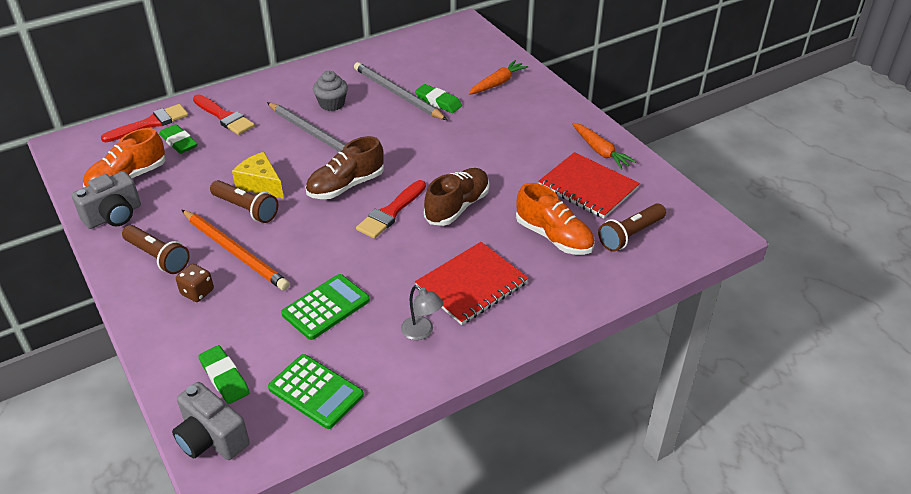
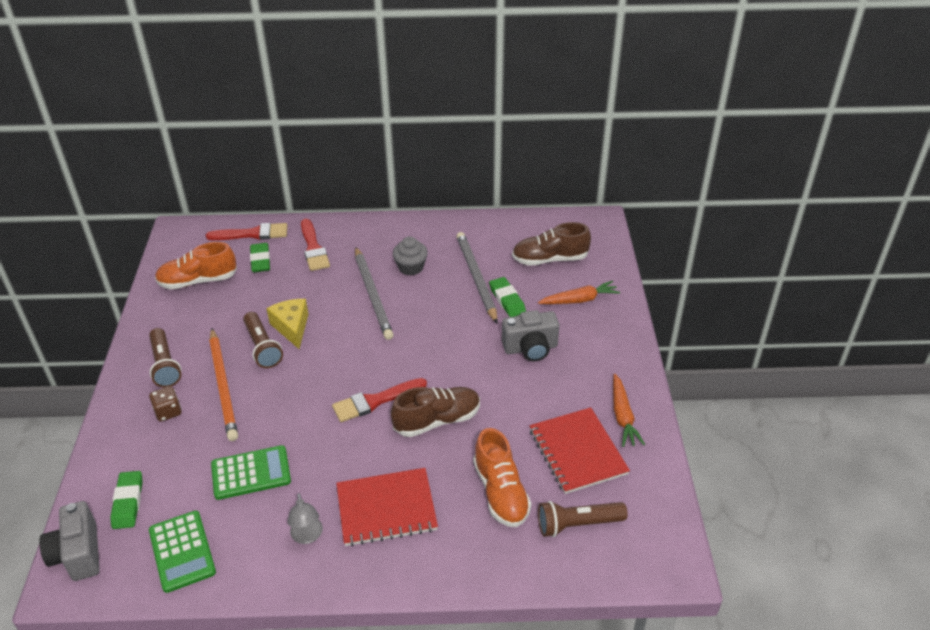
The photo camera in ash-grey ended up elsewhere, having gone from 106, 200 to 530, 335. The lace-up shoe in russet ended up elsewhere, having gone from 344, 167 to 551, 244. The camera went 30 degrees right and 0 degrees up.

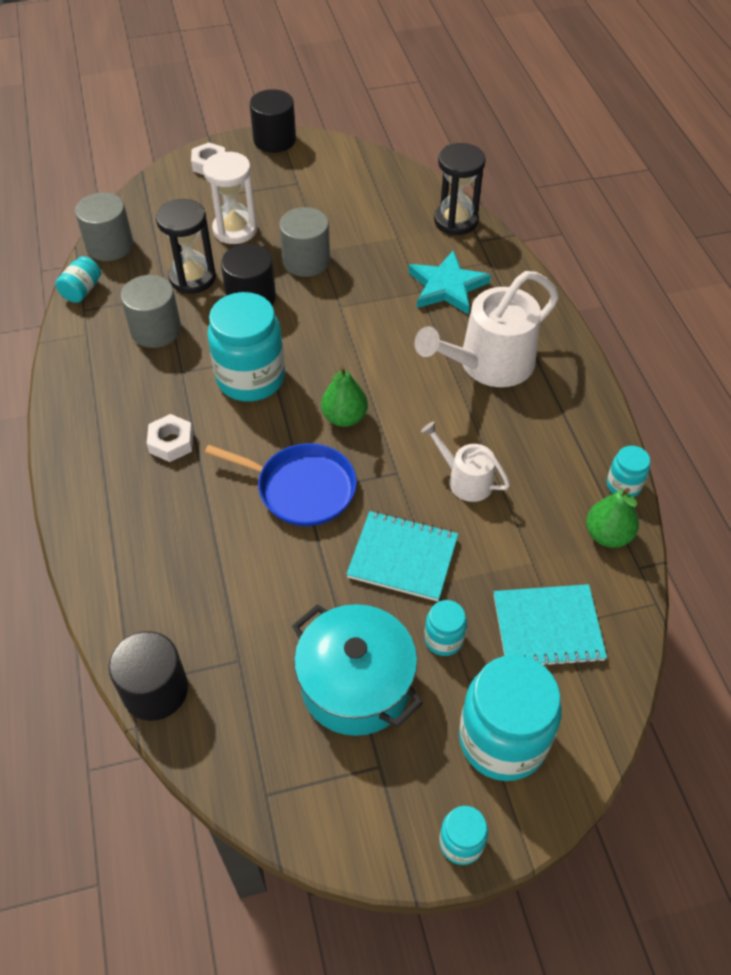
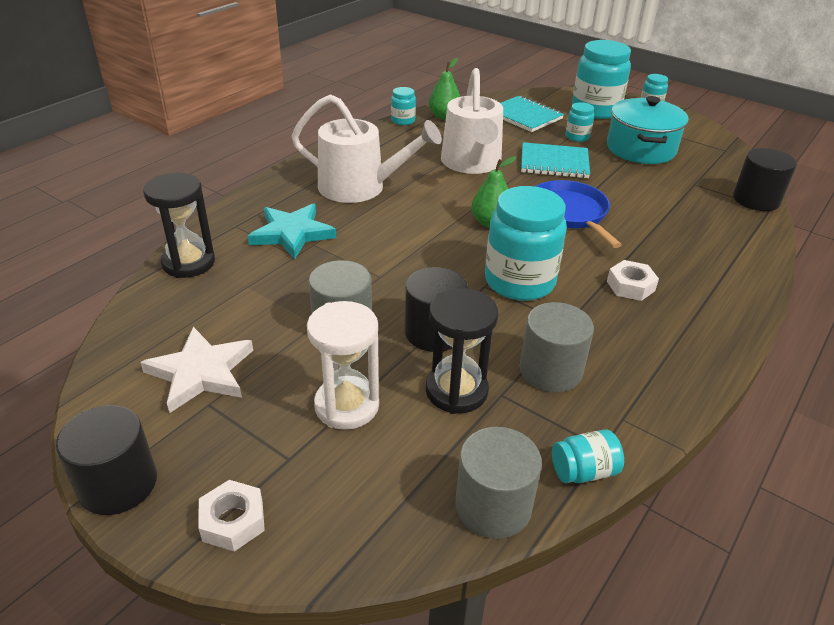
The second view gained the star shape in white at 196, 370. The size of the watering pot in white at 465, 461 changed by a factor of 1.85. The notebook in turquoise at 402, 556 ended up facing another way, 60 degrees counterclockwise from before. The camera went 130 degrees left and 15 degrees down.

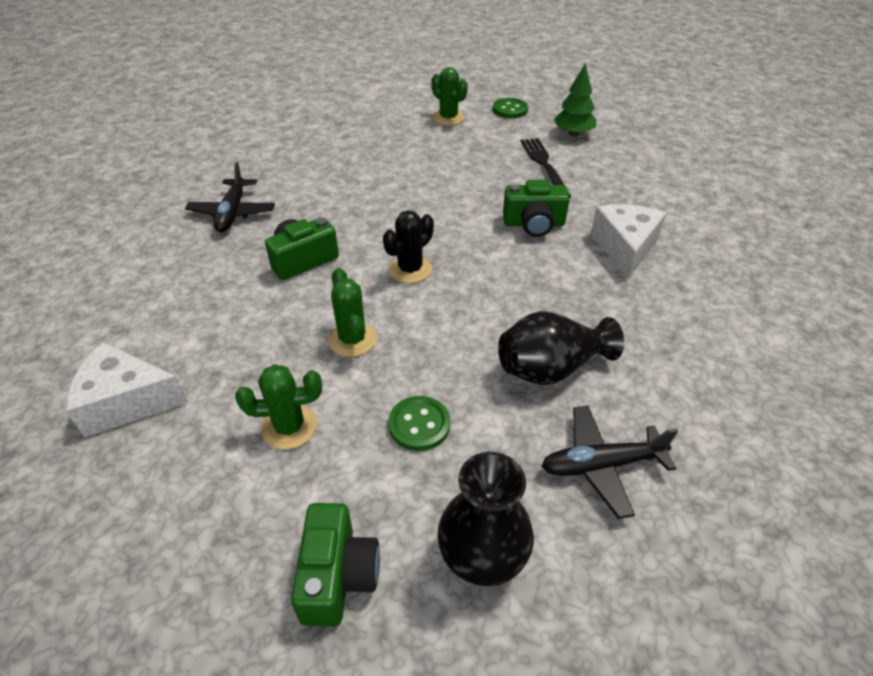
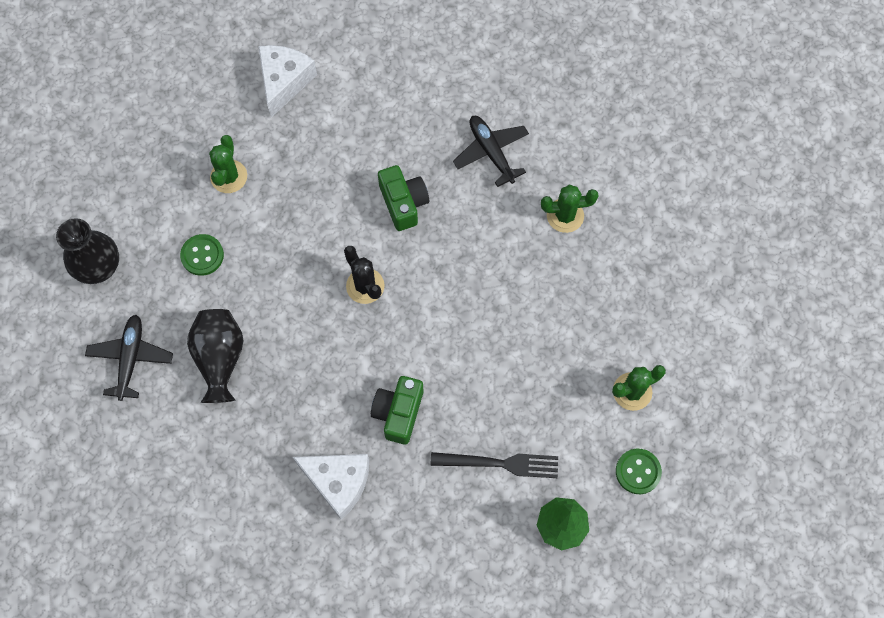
The aeroplane in black at 230, 197 ended up facing another way, 45 degrees clockwise from before. The saguaro cactus in emerald ended up elsewhere, having gone from 352, 312 to 569, 209. The second view lost the photo camera in emerald at 335, 564. The camera went 105 degrees right and 25 degrees up.

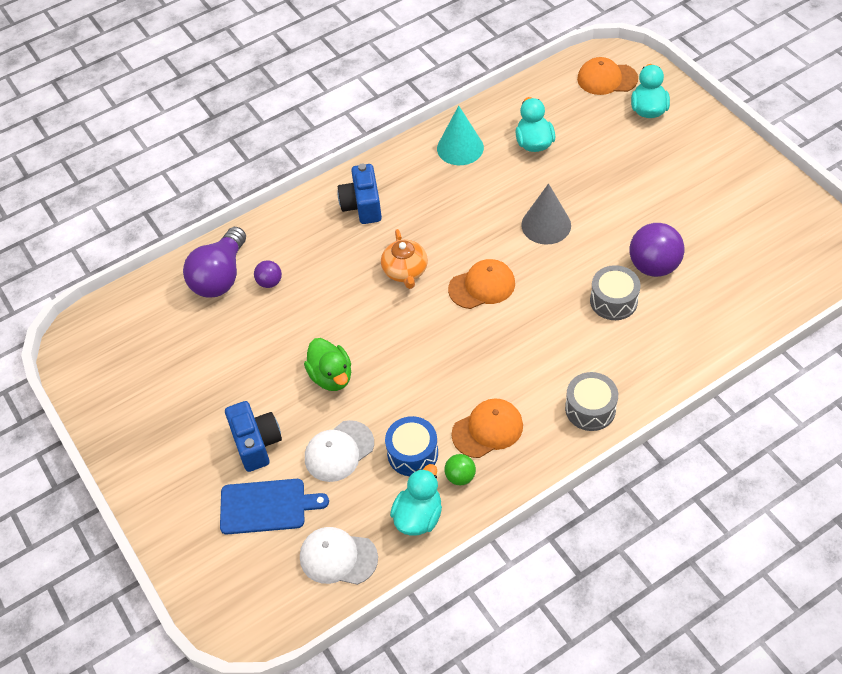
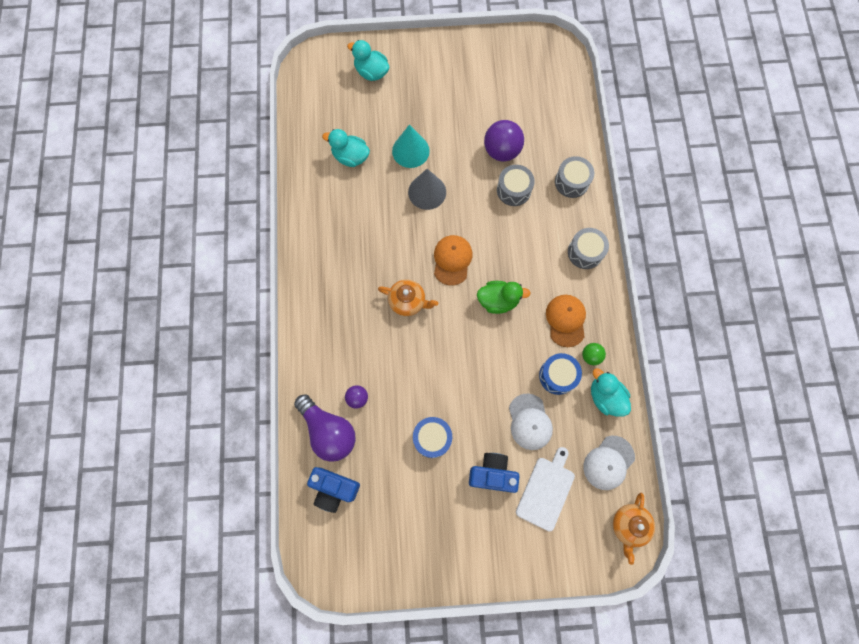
The photo camera in royal blue ended up elsewhere, having gone from 360, 194 to 333, 490. The cone shape in turquoise ended up elsewhere, having gone from 460, 135 to 411, 146. The second view gained the snare drum in royal blue at 432, 437. The duck in emerald ended up elsewhere, having gone from 327, 364 to 504, 297. What was the cutting board in royal blue at 274, 506 turned into the cutting board in white at 545, 489. The second view gained the snare drum in ash-grey at 574, 177. The second view gained the china teapot in orange-coloured at 634, 529. The second view lost the peaked cap in orange-coloured at 607, 76. The camera went 65 degrees left and 20 degrees up.

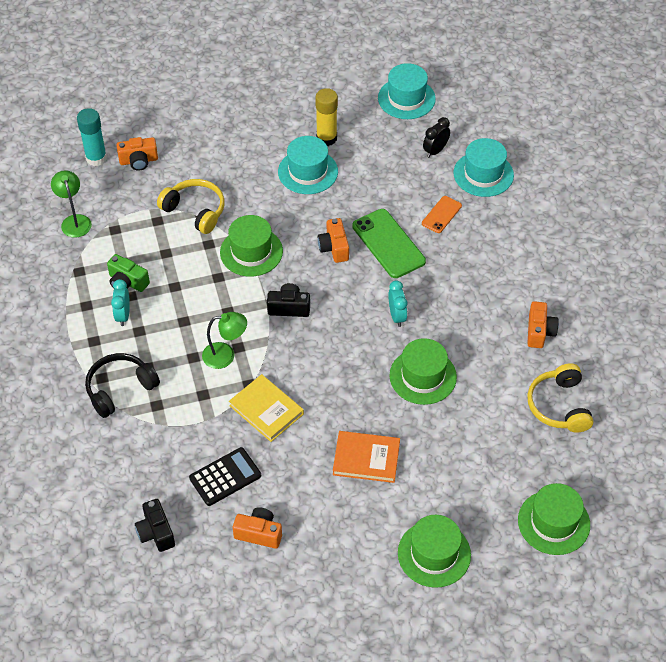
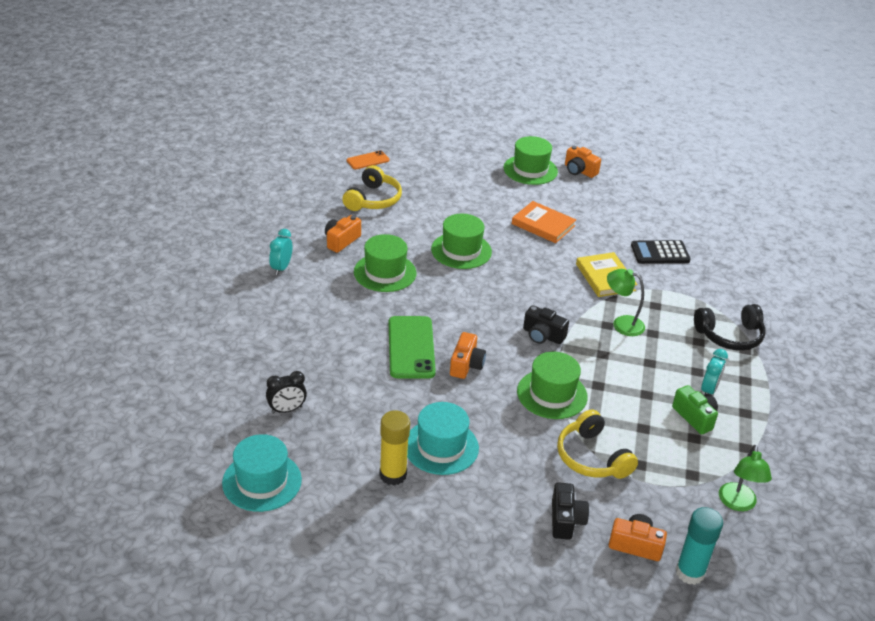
The clock in turquoise ended up elsewhere, having gone from 397, 303 to 280, 252. The smartphone in orange-coloured ended up elsewhere, having gone from 442, 214 to 368, 159. The top hat in emerald ended up elsewhere, having gone from 554, 519 to 385, 263. The photo camera in black ended up elsewhere, having gone from 155, 525 to 570, 511. The photo camera in orange-coloured ended up elsewhere, having gone from 257, 528 to 583, 162. The second view lost the top hat in turquoise at 484, 167. The camera went 155 degrees left and 15 degrees down.

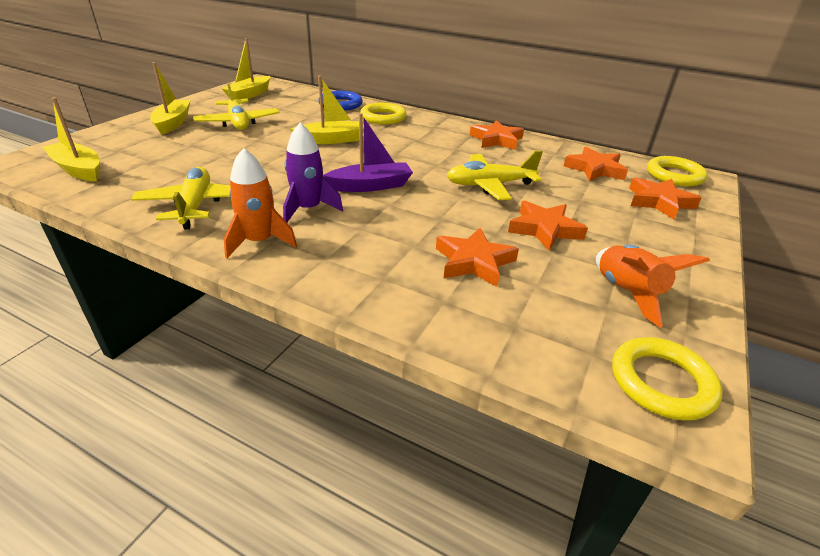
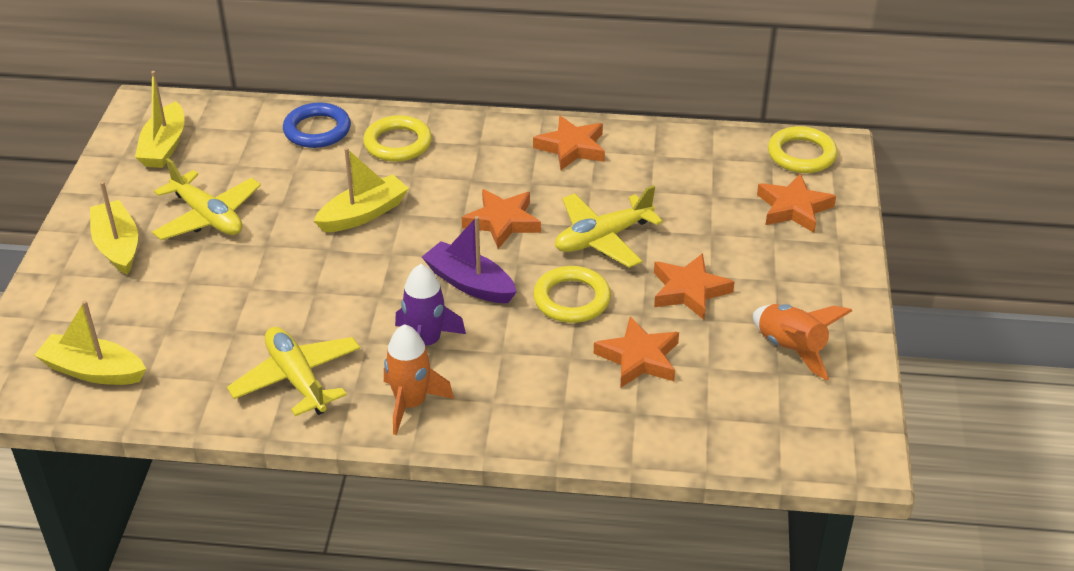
The toy boat in purple at 368, 152 ended up facing another way, 105 degrees counterclockwise from before. The star shape in orange-coloured ended up elsewhere, having gone from 596, 164 to 501, 219. The ring in yellow ended up elsewhere, having gone from 667, 379 to 572, 294. The camera went 20 degrees left and 5 degrees up.

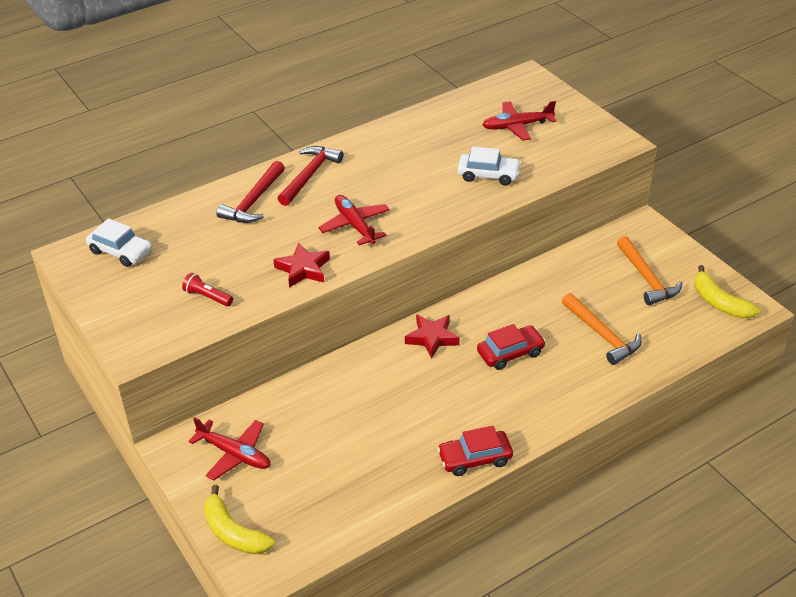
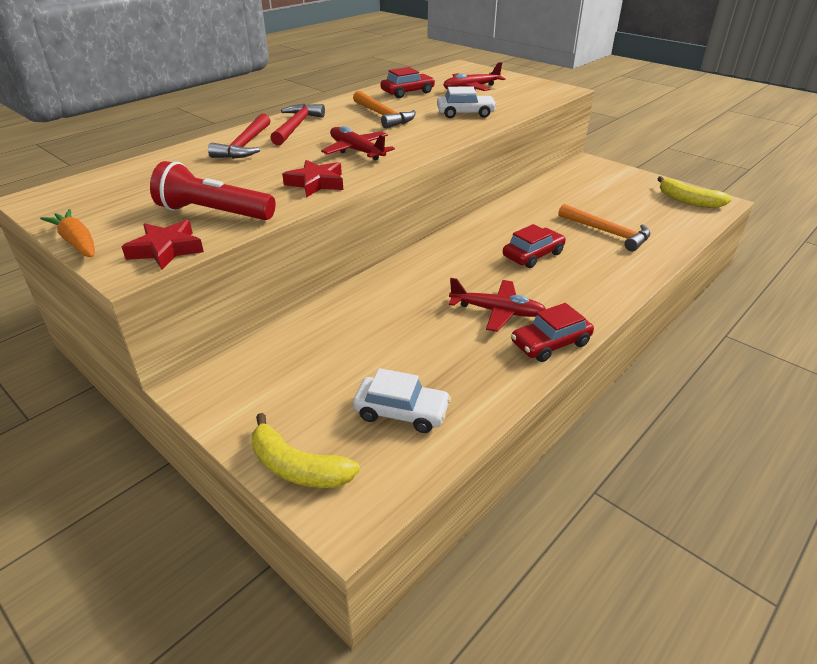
The second view gained the carrot in orange-coloured at 67, 233. The star shape in scarlet ended up elsewhere, having gone from 432, 336 to 163, 245. The size of the flashlight in scarlet at 207, 289 changed by a factor of 1.94. The claw hammer in orange-coloured ended up elsewhere, having gone from 649, 270 to 384, 110. The toy car in white ended up elsewhere, having gone from 119, 242 to 402, 400. The second view gained the toy car in scarlet at 408, 82. The aeroplane in scarlet ended up elsewhere, having gone from 230, 448 to 497, 305. The camera went 15 degrees left and 5 degrees down.

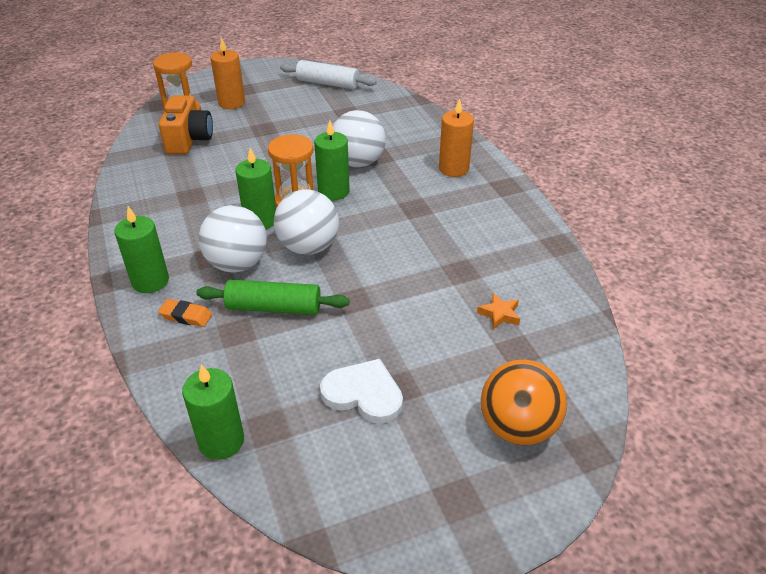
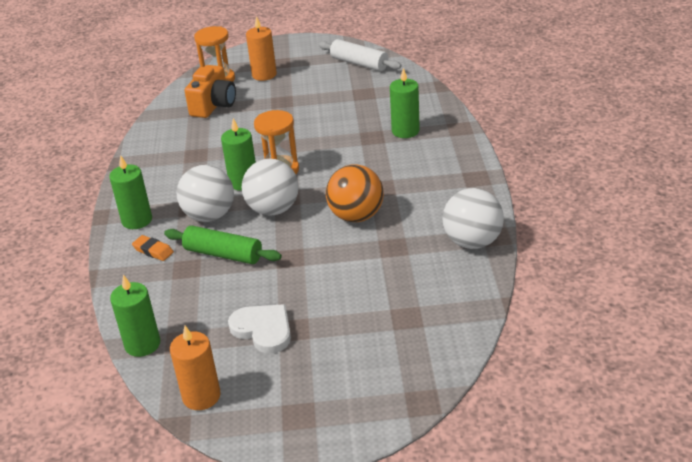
The pillar candle in orange-coloured ended up elsewhere, having gone from 456, 137 to 195, 368. The ball in orange-coloured ended up elsewhere, having gone from 524, 402 to 355, 193. The pillar candle in emerald ended up elsewhere, having gone from 332, 160 to 405, 103. The ball in white ended up elsewhere, having gone from 359, 138 to 473, 218. The second view lost the star shape in orange-coloured at 498, 311. The camera went 20 degrees right and 5 degrees down.

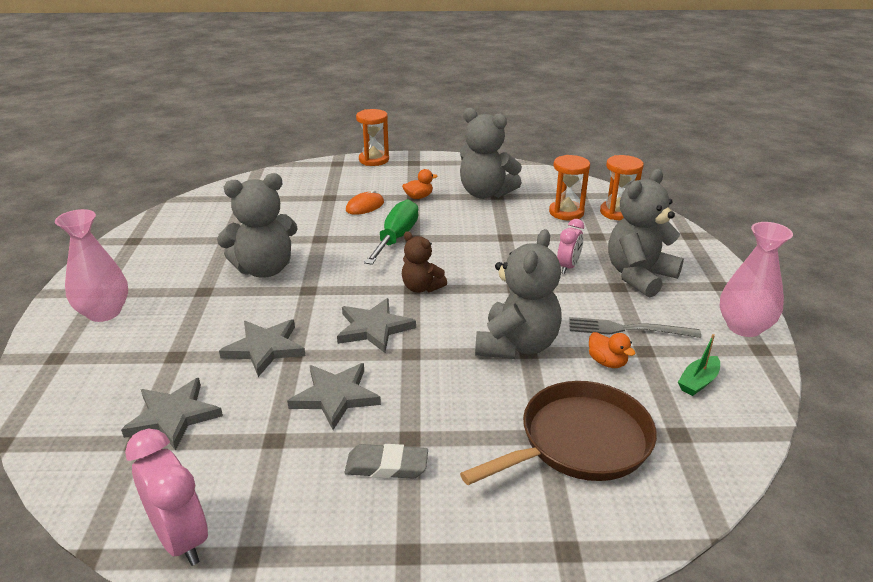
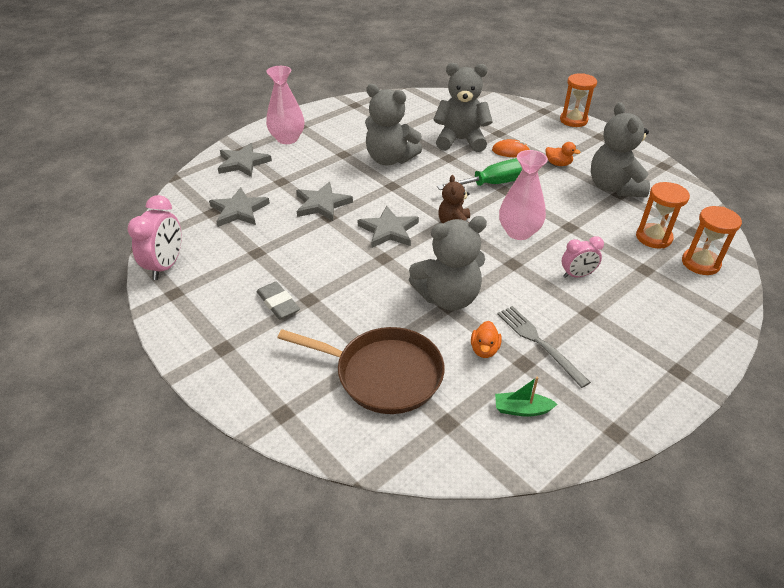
The star shape in ash-grey ended up elsewhere, having gone from 334, 396 to 245, 160. The teddy bear in ash-grey ended up elsewhere, having gone from 646, 233 to 463, 107. The tall vase in pink ended up elsewhere, having gone from 756, 279 to 523, 195. The camera went 50 degrees right and 10 degrees up.

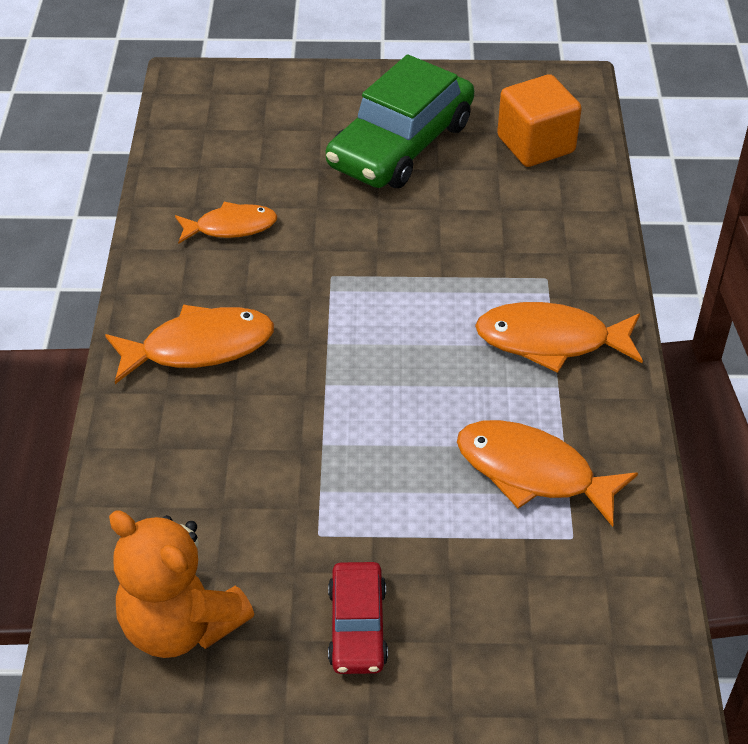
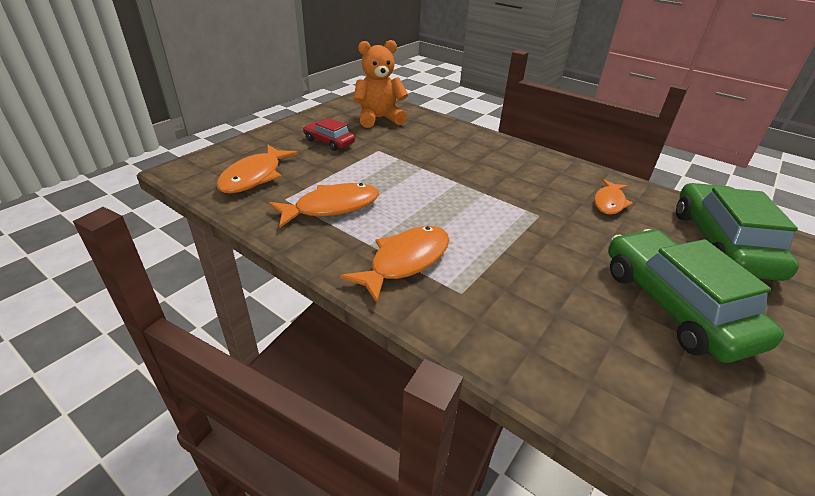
The fish in orange-coloured ended up elsewhere, having gone from 189, 344 to 257, 169. The second view gained the toy car in emerald at 737, 232. The second view lost the cube in orange-coloured at 539, 120. The camera went 125 degrees right and 10 degrees down.

